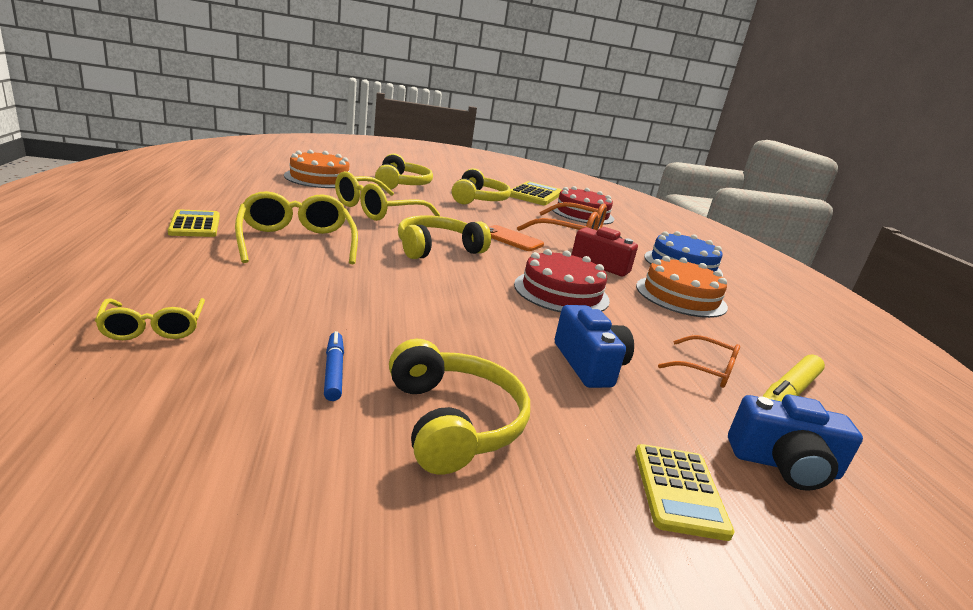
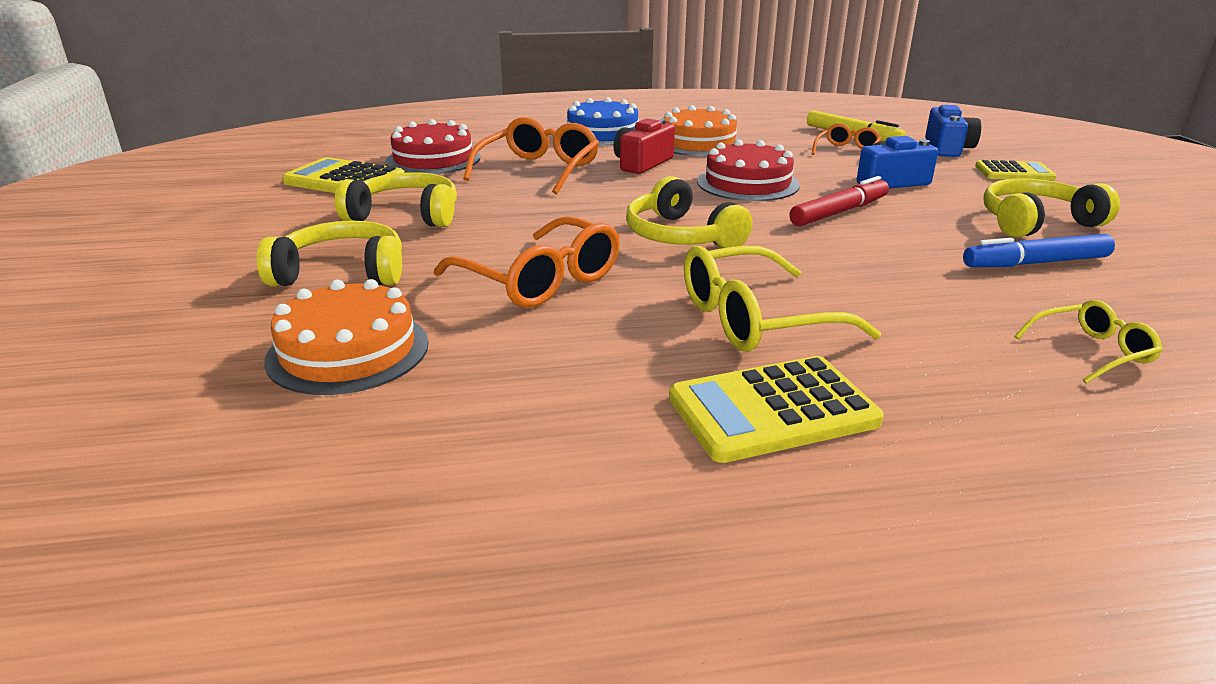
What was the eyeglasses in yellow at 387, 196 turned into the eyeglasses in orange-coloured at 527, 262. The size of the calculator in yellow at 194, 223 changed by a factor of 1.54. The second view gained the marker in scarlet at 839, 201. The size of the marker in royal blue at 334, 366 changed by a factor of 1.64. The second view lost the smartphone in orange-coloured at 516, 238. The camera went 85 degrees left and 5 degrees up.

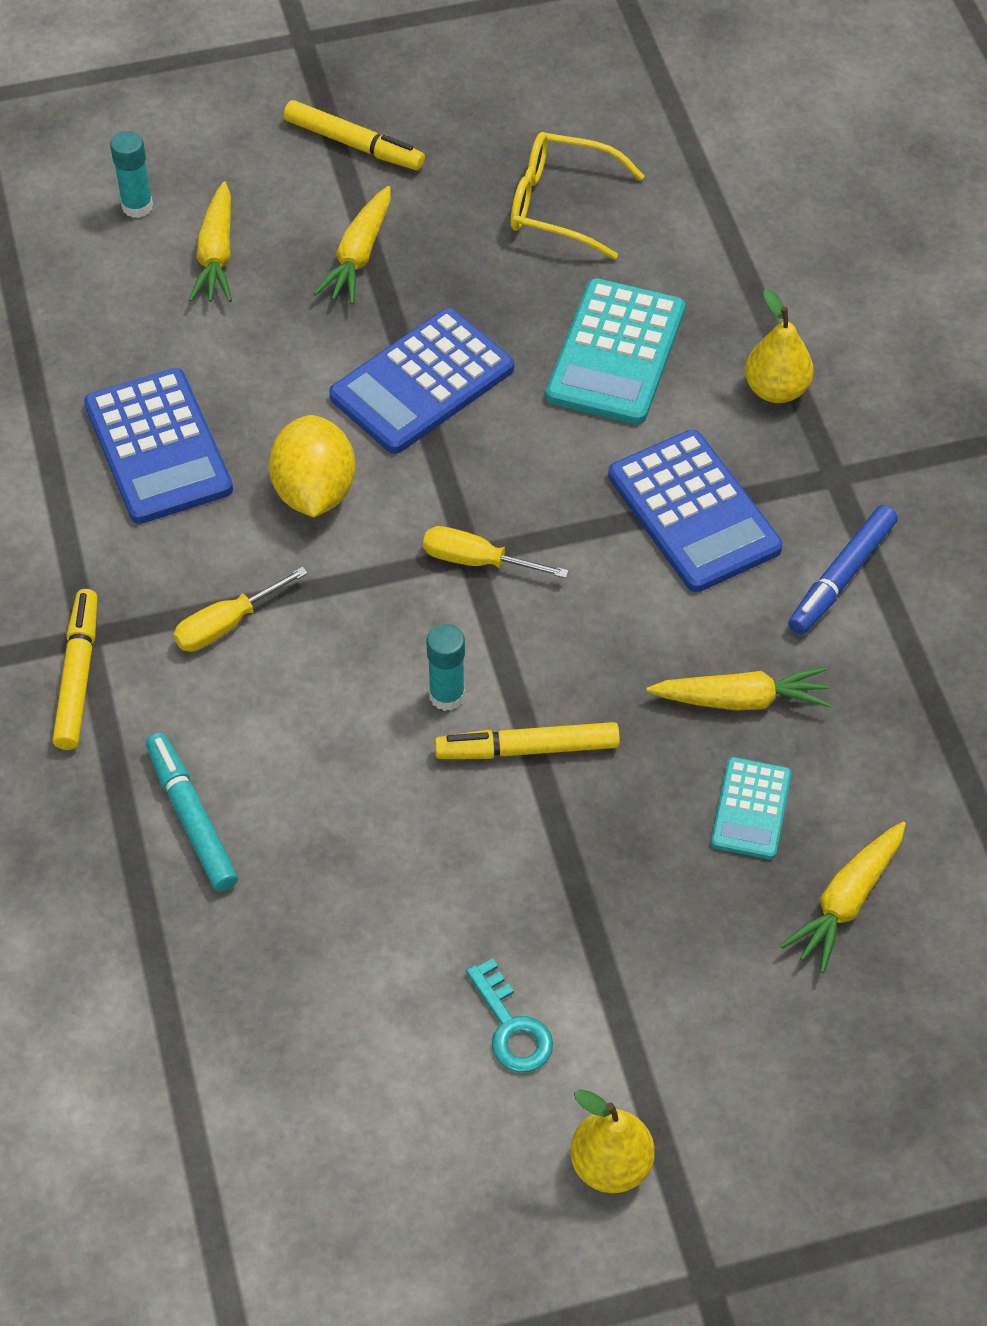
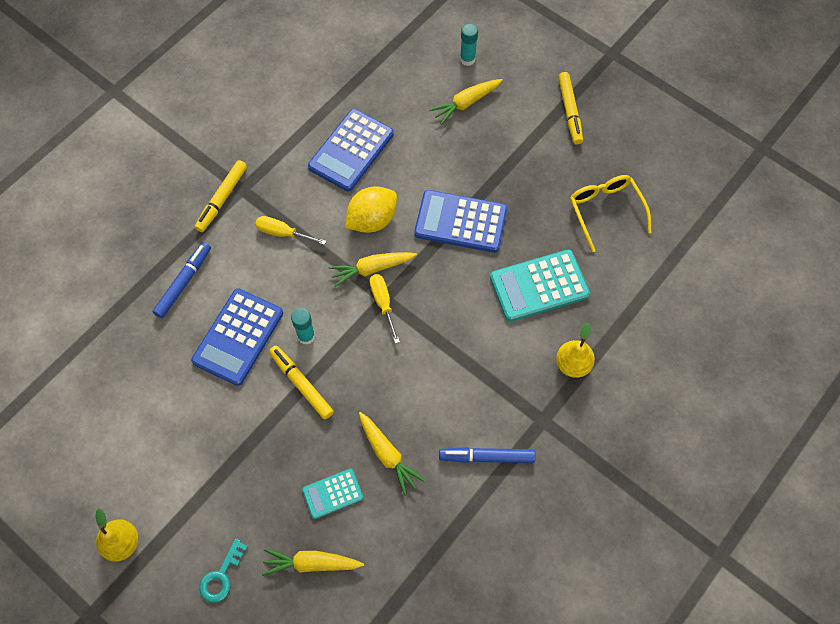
What was the marker in turquoise at 192, 812 turned into the marker in royal blue at 181, 280. The calculator in royal blue ended up elsewhere, having gone from 695, 511 to 237, 337. The marker in yellow at 75, 669 ended up facing another way, 150 degrees clockwise from before. The door key in turquoise ended up elsewhere, having gone from 509, 1015 to 223, 571. The carrot in yellow ended up elsewhere, having gone from 352, 245 to 372, 269. The camera went 55 degrees right and 10 degrees up.

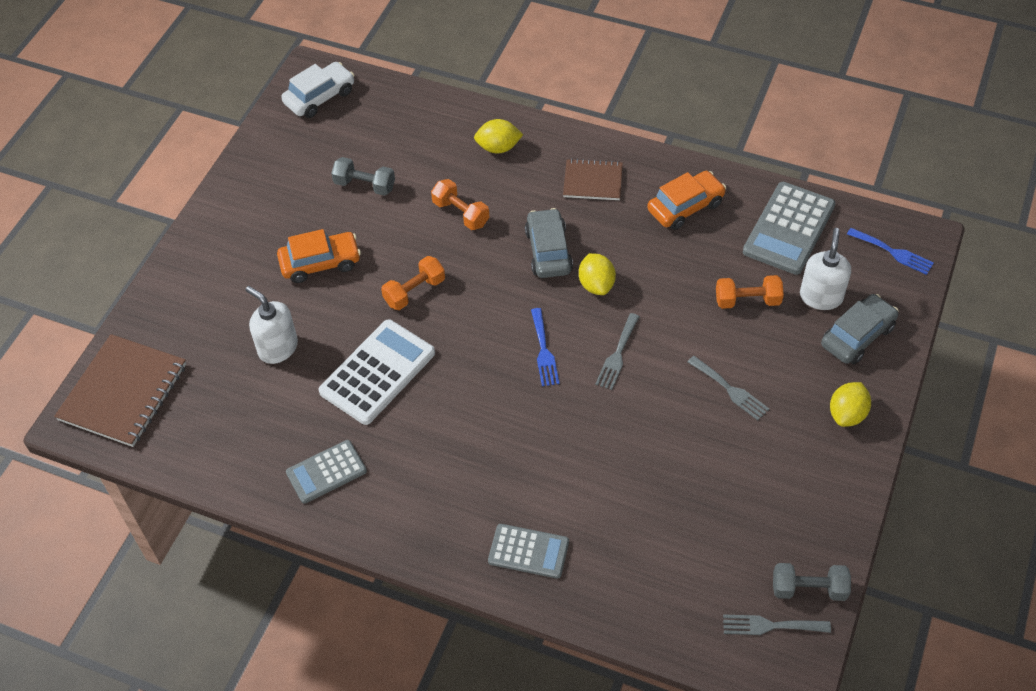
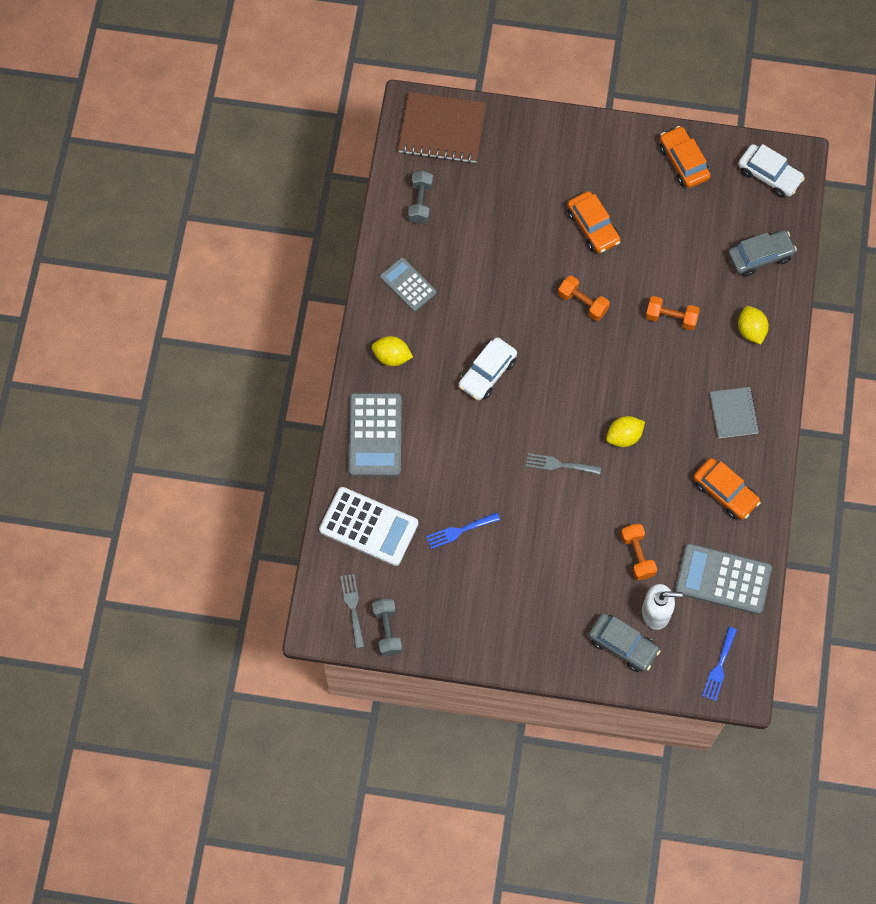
The calculator in white ended up elsewhere, having gone from 377, 372 to 368, 526. The size of the calculator in ash-grey at 528, 551 changed by a factor of 1.60. The citrus fruit in yellow ended up elsewhere, having gone from 850, 404 to 392, 351. The free weight in ash-grey ended up elsewhere, having gone from 363, 176 to 420, 197. The dinner fork in royal blue ended up elsewhere, having gone from 545, 347 to 463, 531. The second view gained the toy car in white at 488, 368. The free weight in orange-coloured at 460, 204 ended up facing another way, 75 degrees clockwise from before. The second view gained the toy car in orange-coloured at 685, 157. What was the notebook in russet at 593, 179 turned into the notebook in ash-grey at 734, 412. The toy car in ash-grey ended up elsewhere, having gone from 549, 243 to 762, 253. The second view lost the pump bottle in white at 272, 325. The second view lost the dinner fork in ash-grey at 728, 388. The camera went 75 degrees right and 15 degrees up.

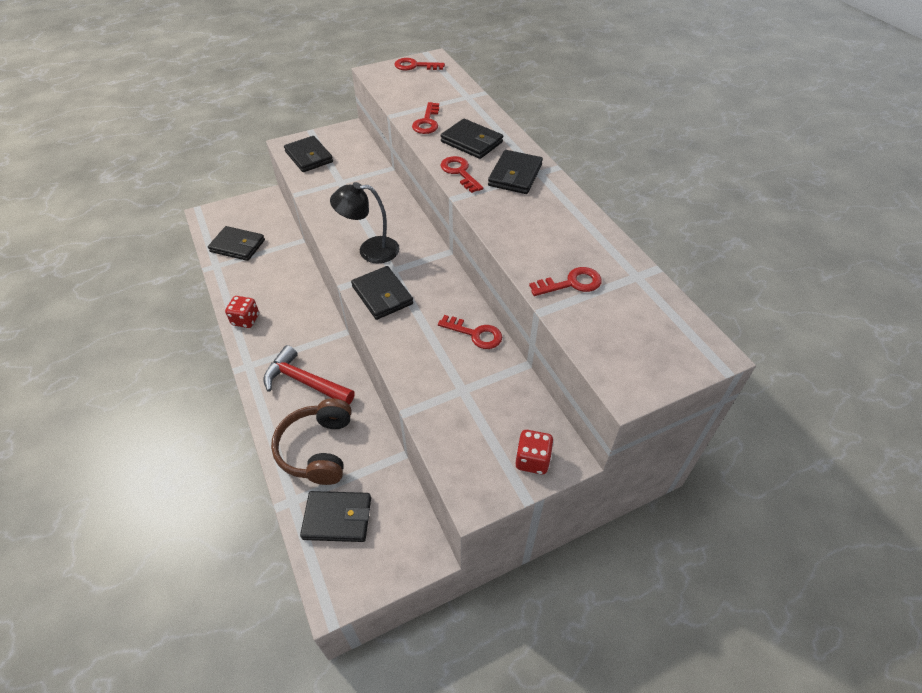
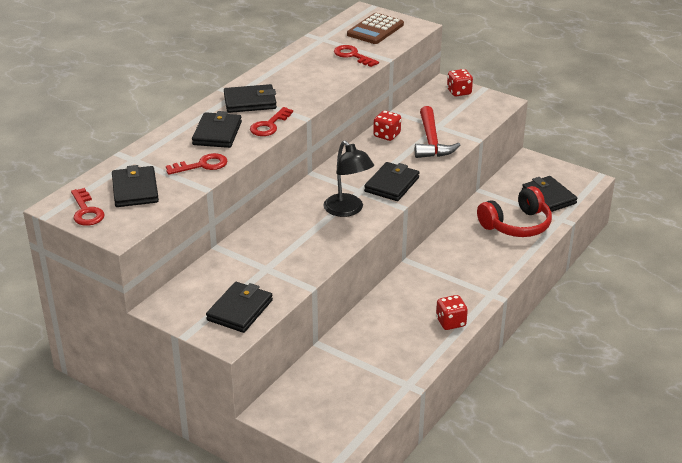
The card wallet in black ended up elsewhere, having gone from 236, 243 to 135, 186. The second view gained the calculator in russet at 375, 28. Where the door key in scarlet stood at 470, 332, the die in scarlet came to stand at 387, 125. The claw hammer in scarlet ended up elsewhere, having gone from 309, 375 to 437, 132. What was the over-ear headphones in russet at 311, 441 turned into the over-ear headphones in scarlet at 514, 211. The camera went 120 degrees left and 15 degrees down.

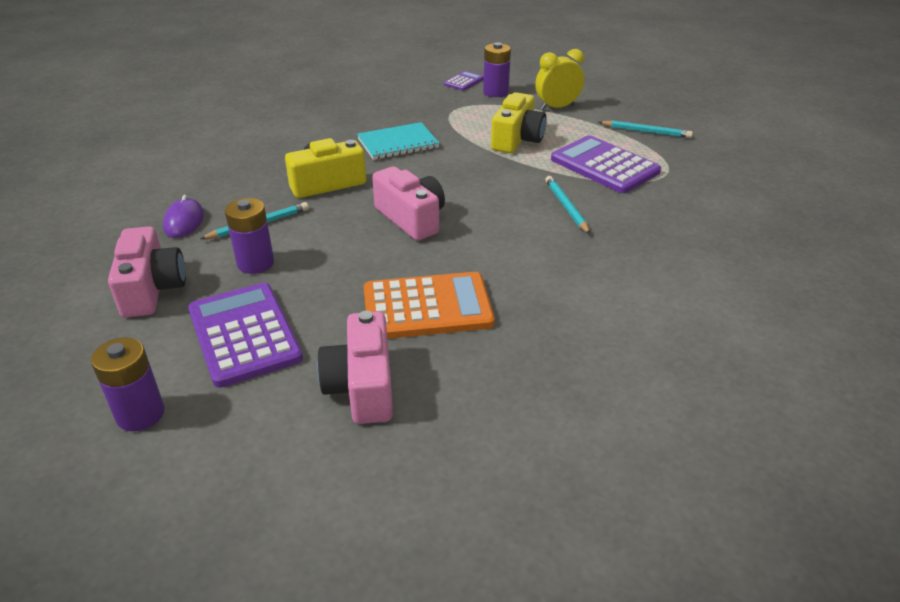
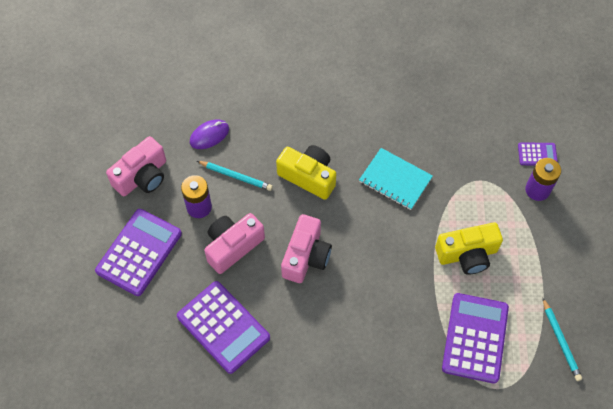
What was the calculator in orange-coloured at 429, 305 turned into the calculator in purple at 223, 327. The photo camera in pink ended up elsewhere, having gone from 355, 367 to 234, 243. The second view lost the power cell in purple at 128, 384. The second view lost the clock in yellow at 559, 79. The second view lost the wooden pencil in turquoise at 567, 205. The camera went 55 degrees right and 25 degrees up.

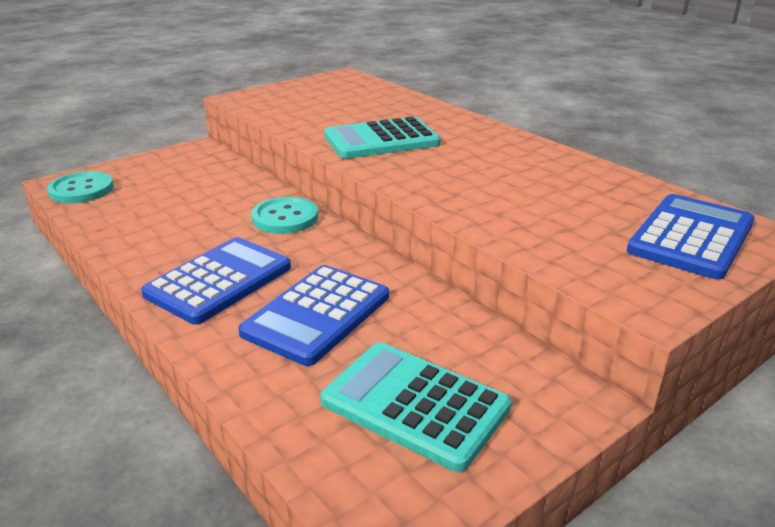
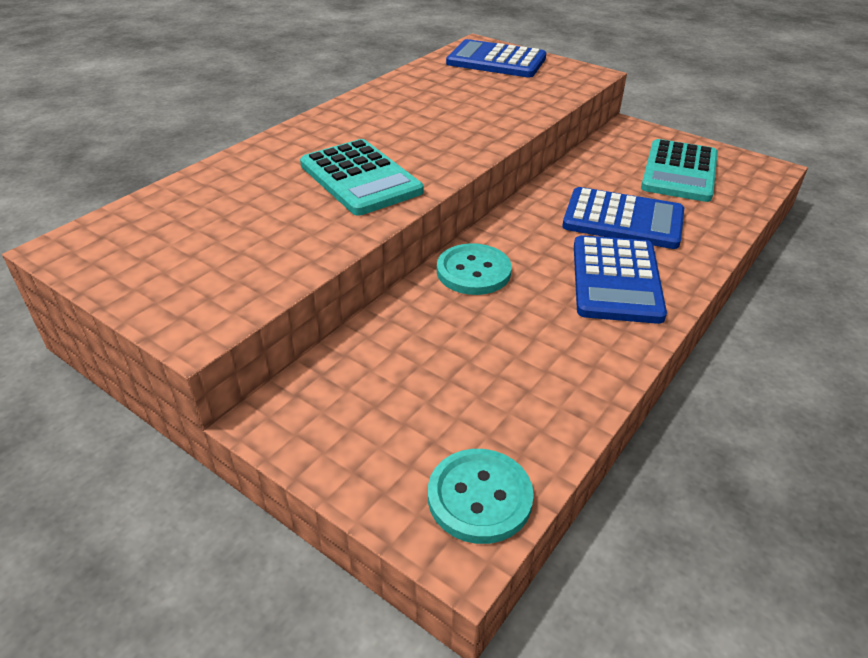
The calculator in royal blue at 216, 281 ended up facing another way, 105 degrees counterclockwise from before. The camera went 105 degrees left and 10 degrees up.

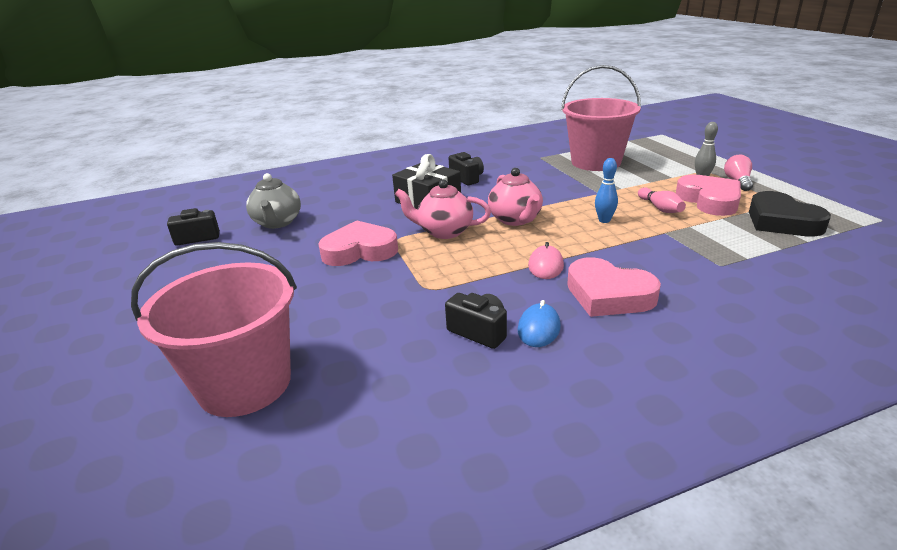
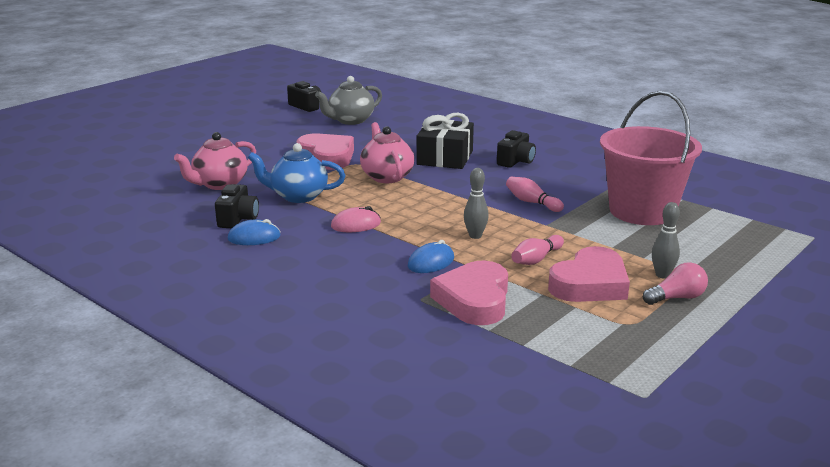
The china teapot in pink ended up elsewhere, having gone from 515, 197 to 215, 161. The second view gained the china teapot in royal blue at 297, 173. The second view gained the PC mouse in royal blue at 431, 256. The love heart in pink ended up elsewhere, having gone from 614, 287 to 469, 293. What was the bowling pin in royal blue at 606, 190 turned into the bowling pin in ash-grey at 476, 203. The second view gained the bowling pin in pink at 535, 194. The second view lost the bucket in pink at 214, 329. The second view lost the love heart in black at 790, 214. The camera went 60 degrees right and 5 degrees down.

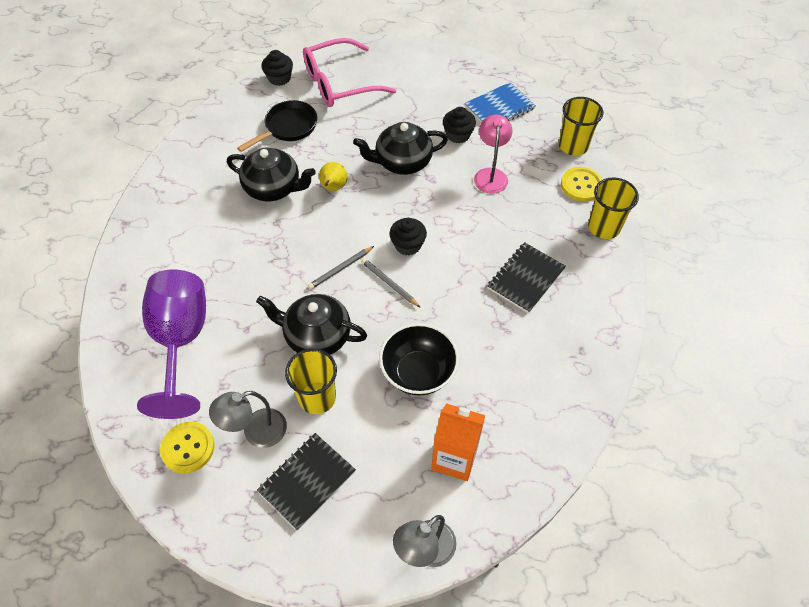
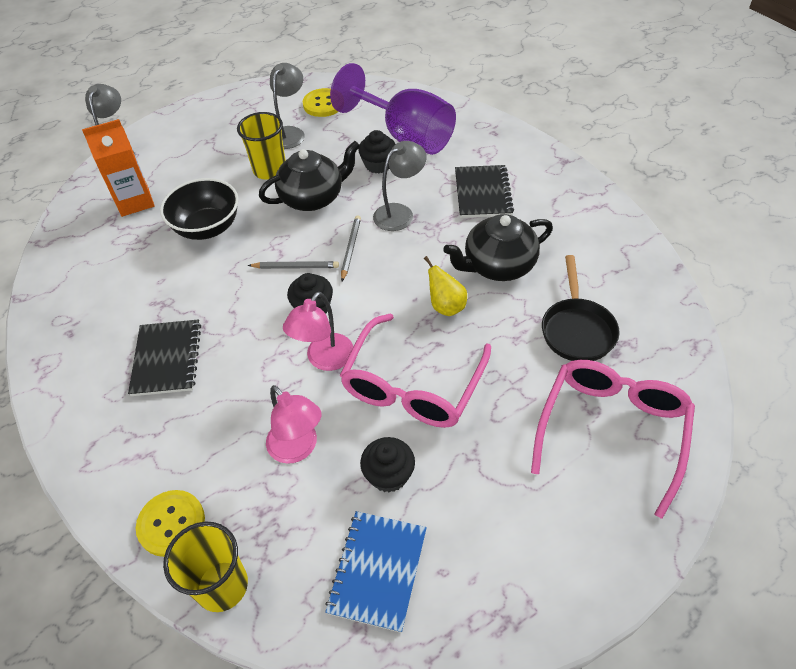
The second view gained the reading lamp in pink at 318, 331. Where the china teapot in black stood at 400, 148, the eyeglasses in pink came to stand at 415, 371. The fairy cake in black ended up elsewhere, having gone from 277, 68 to 376, 151. The second view gained the reading lamp in ash-grey at 400, 186. The notebook in black ended up elsewhere, having gone from 306, 481 to 484, 191. The second view lost the beaker in yellow at 613, 208. The camera went 140 degrees right and 5 degrees down.

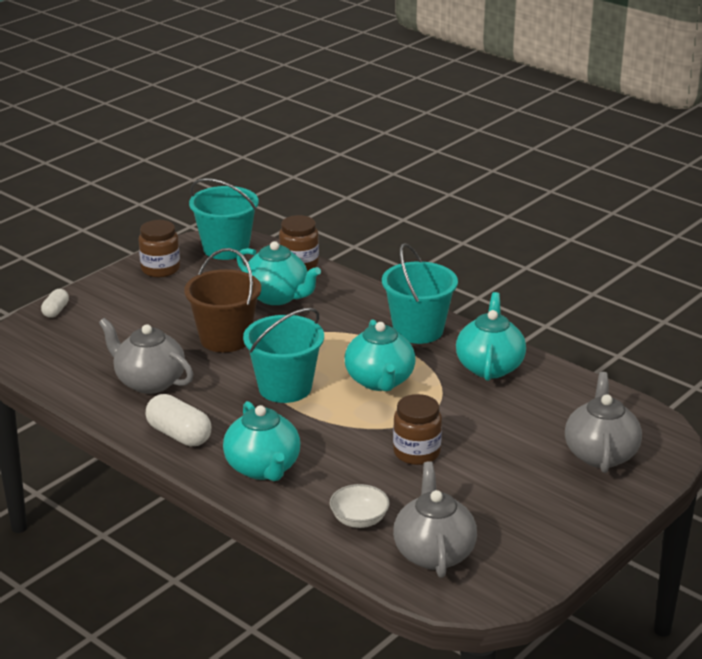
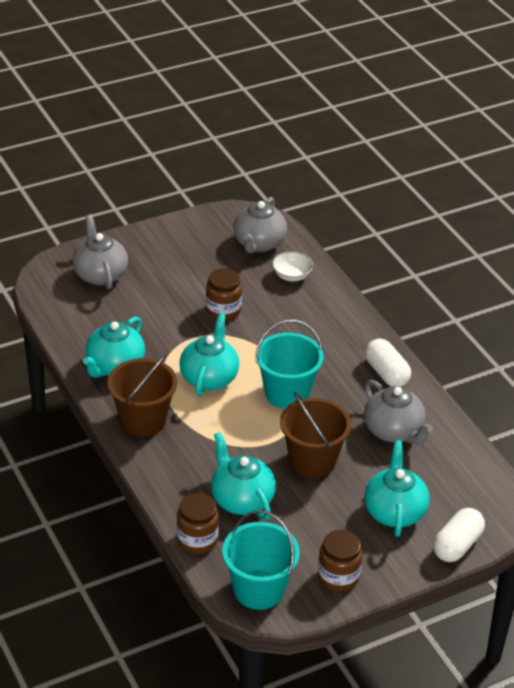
The china teapot in ash-grey at 603, 422 ended up facing another way, 135 degrees clockwise from before. What was the bucket in turquoise at 420, 293 turned into the bucket in russet at 142, 395. The china teapot in turquoise ended up elsewhere, having gone from 262, 441 to 397, 488. The size of the pill shape in white at 55, 303 changed by a factor of 1.74. The camera went 160 degrees left and 10 degrees up.

